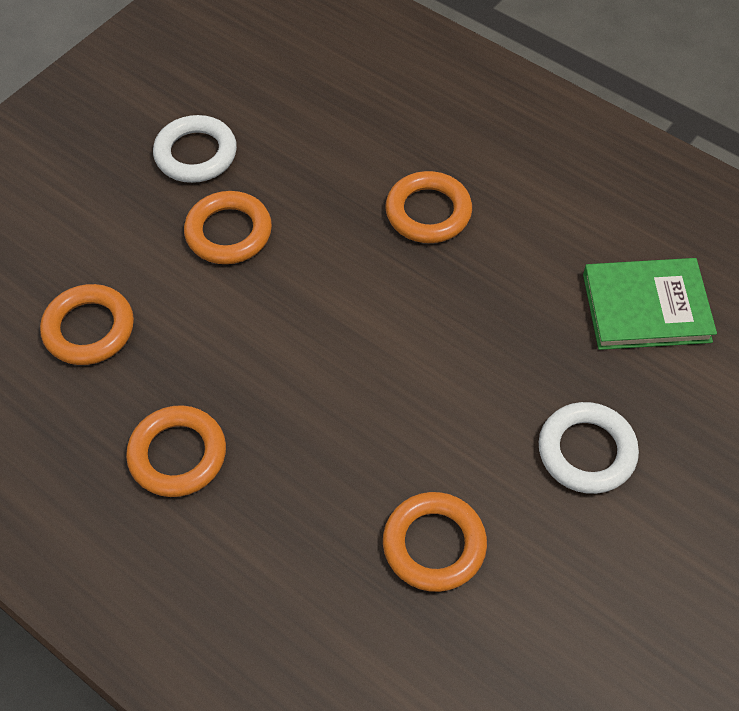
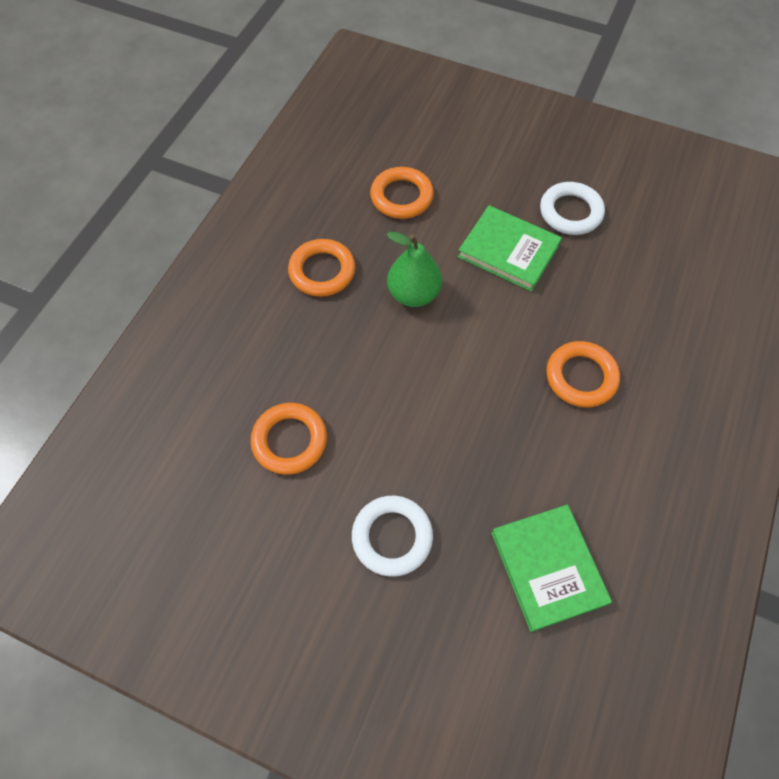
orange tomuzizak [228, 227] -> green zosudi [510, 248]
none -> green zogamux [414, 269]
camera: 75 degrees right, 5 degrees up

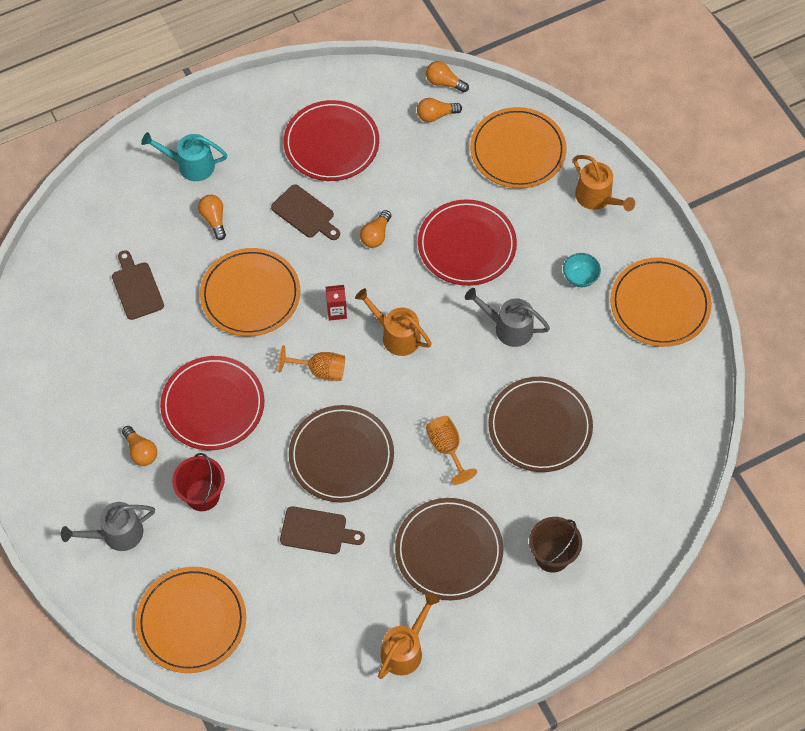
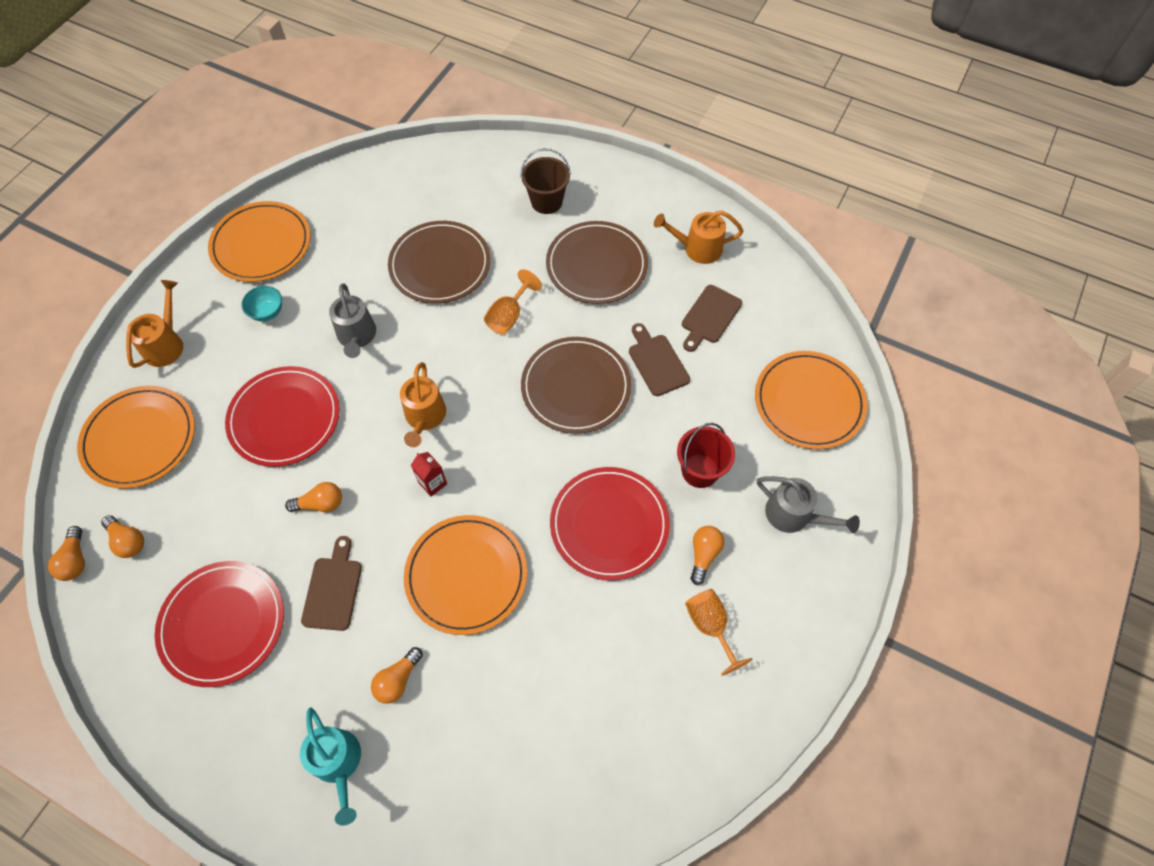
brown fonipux [138, 285] -> brown fonipux [712, 318], shifted
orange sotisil [311, 363] -> orange sotisil [719, 632], shifted
camera: 125 degrees left, 0 degrees up

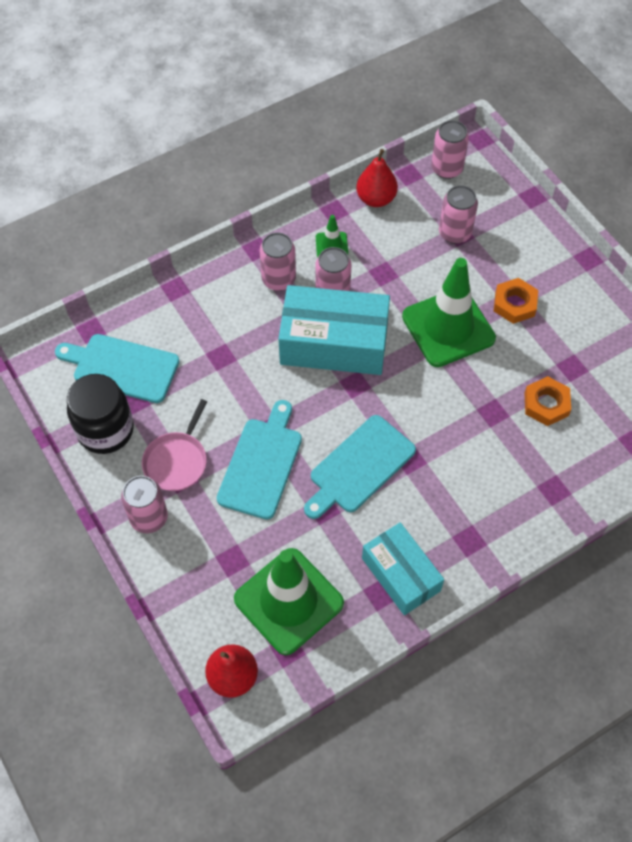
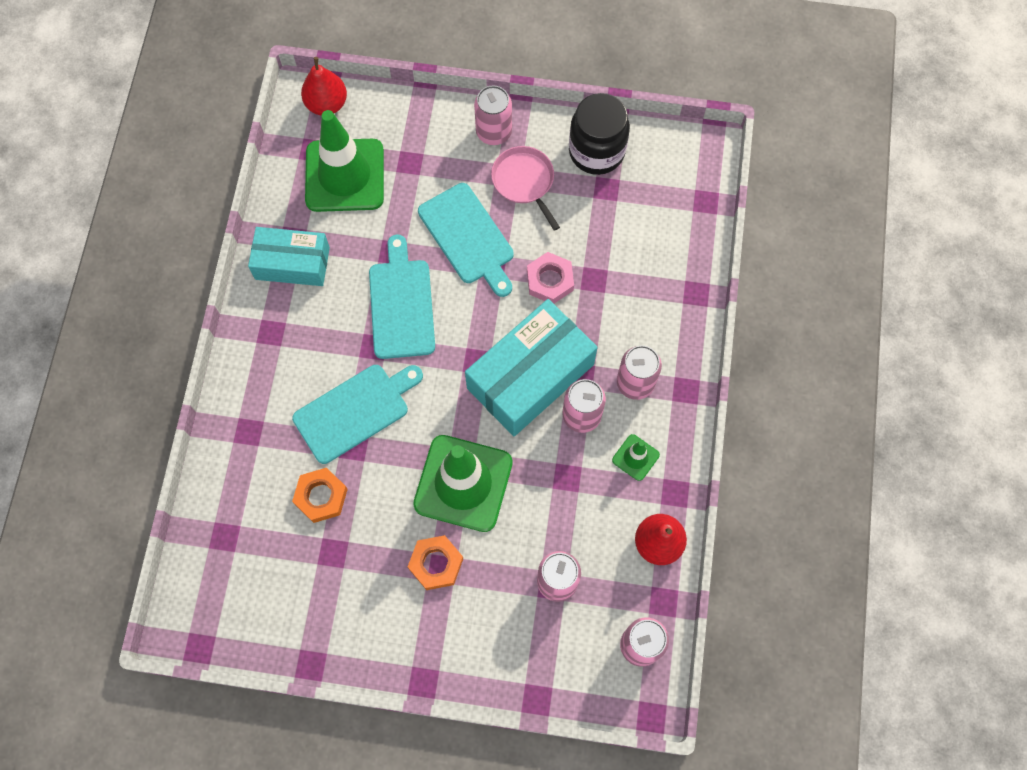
turquoise fonipux [117, 368] -> turquoise fonipux [357, 414], shifted
none -> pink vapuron [550, 278]
camera: 130 degrees right, 10 degrees up

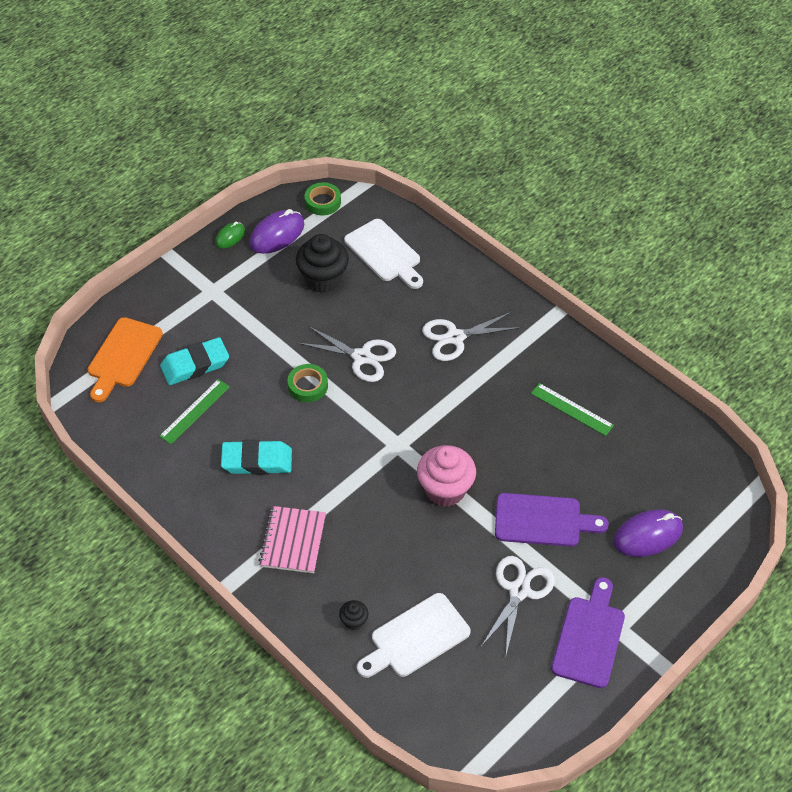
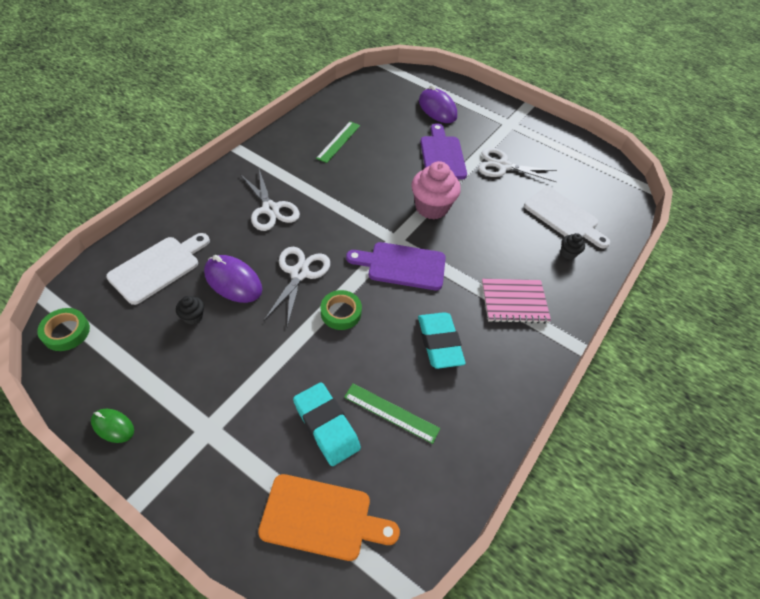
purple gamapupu [277, 231] -> purple gamapupu [233, 279], shifted
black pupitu [322, 263] -> black pupitu [190, 310], x0.47
purple fonipux [588, 632] -> purple fonipux [396, 266], shifted
camera: 105 degrees left, 0 degrees up

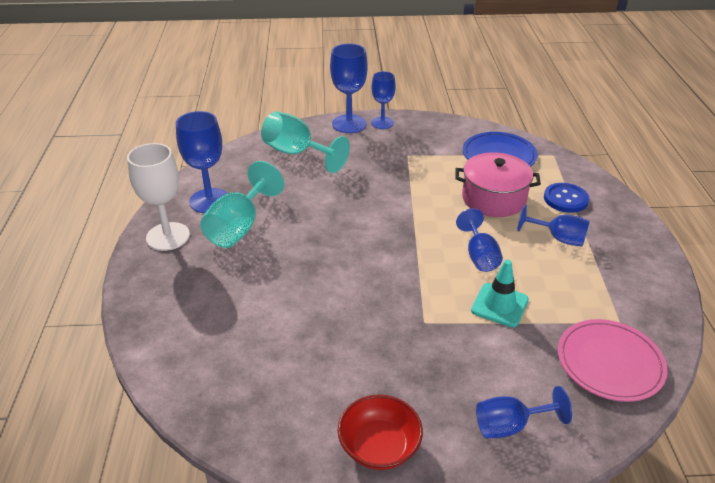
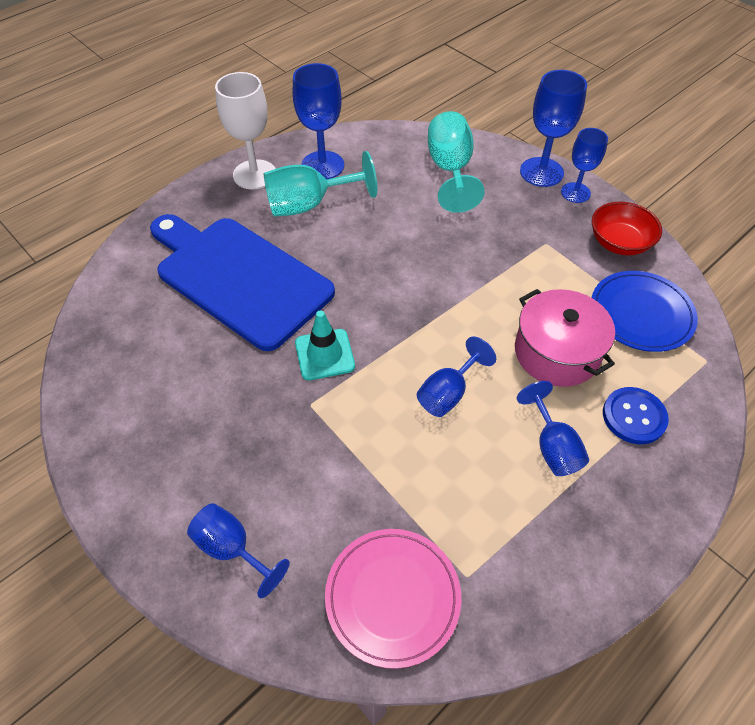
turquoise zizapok [500, 293] -> turquoise zizapok [325, 345], shifted
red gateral [380, 432] -> red gateral [627, 228], shifted
none -> blue fonipux [242, 282]
camera: 50 degrees right, 15 degrees up

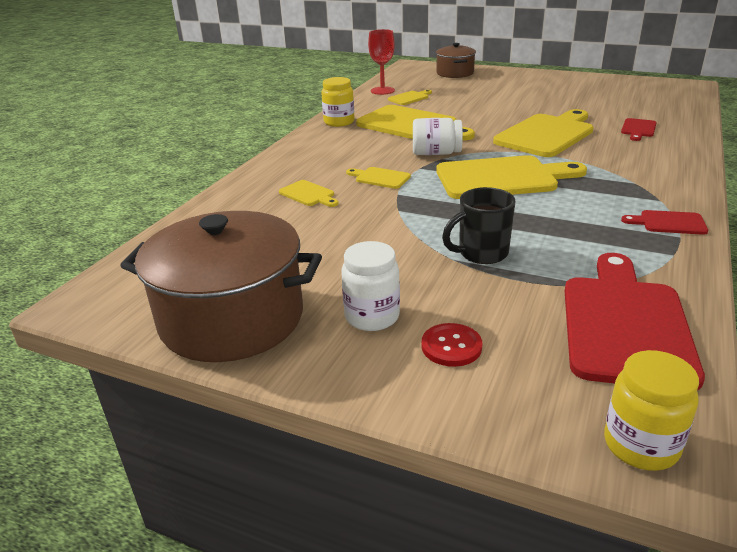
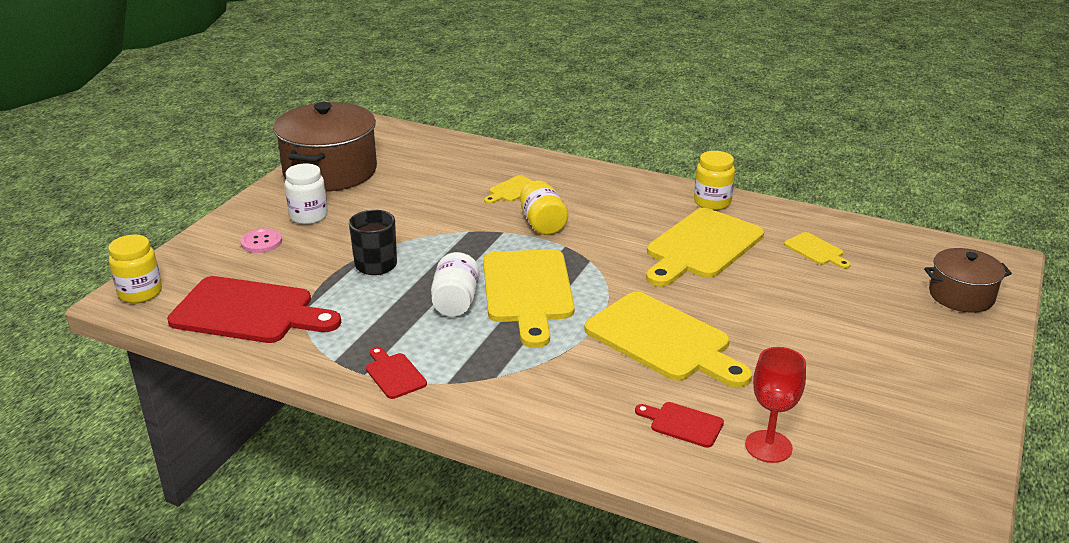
red sotisil [381, 62] -> red sotisil [775, 405], shifted
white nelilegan [438, 136] -> white nelilegan [455, 284], shifted
yellow fonipux [378, 178] -> yellow nelilegan [544, 207]
red fonipux [664, 222] -> red fonipux [396, 373], 45 degrees counterclockwise
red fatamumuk [452, 345] -> pink fatamumuk [261, 240]
camera: 90 degrees right, 0 degrees up

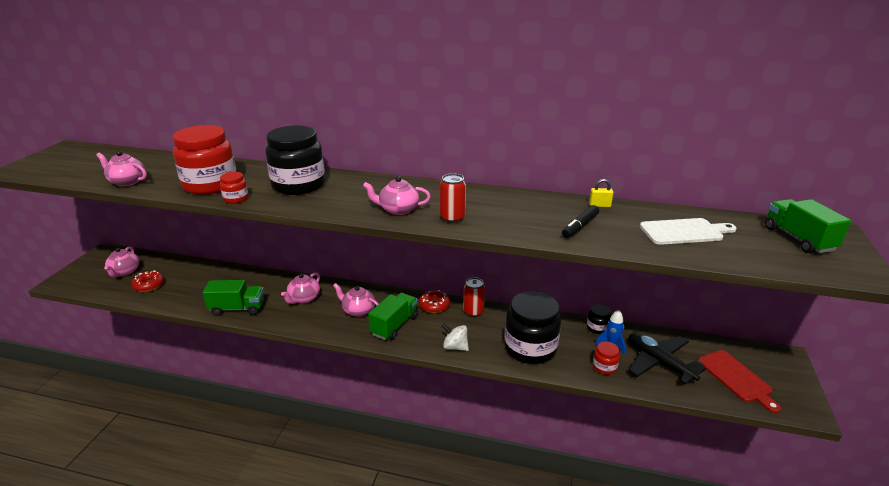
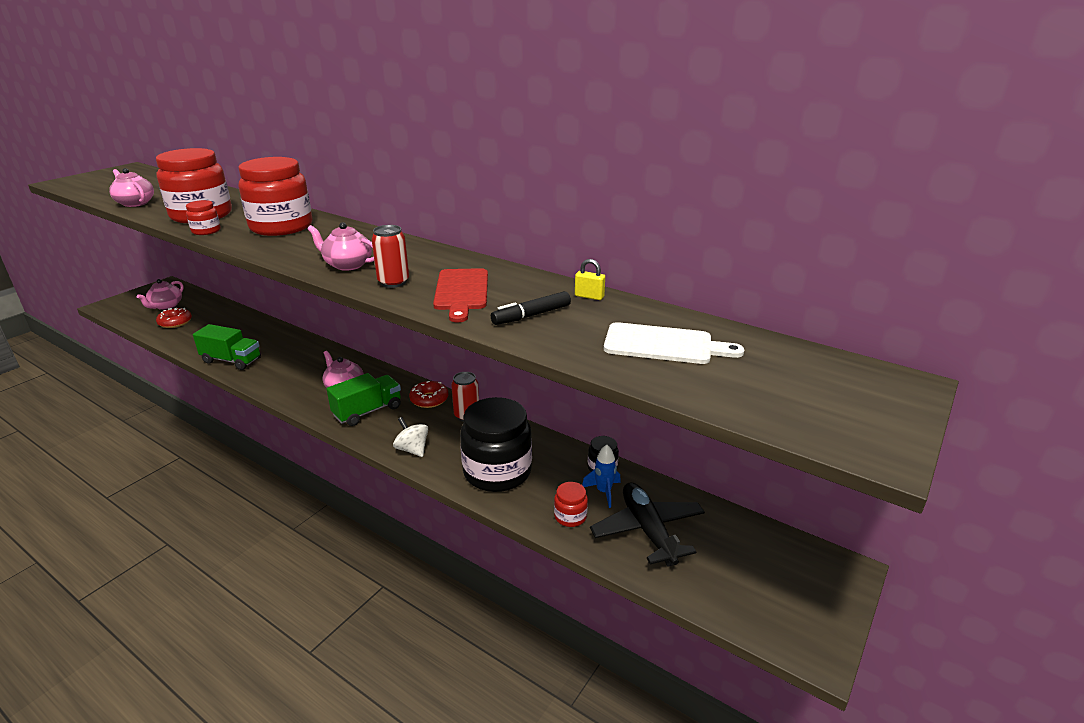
black nelilegan [295, 160] -> red nelilegan [275, 196]
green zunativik [808, 226] -> none
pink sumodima [300, 288] -> none
red fonipux [739, 381] -> red fonipux [460, 295], shifted
camera: 20 degrees right, 0 degrees up

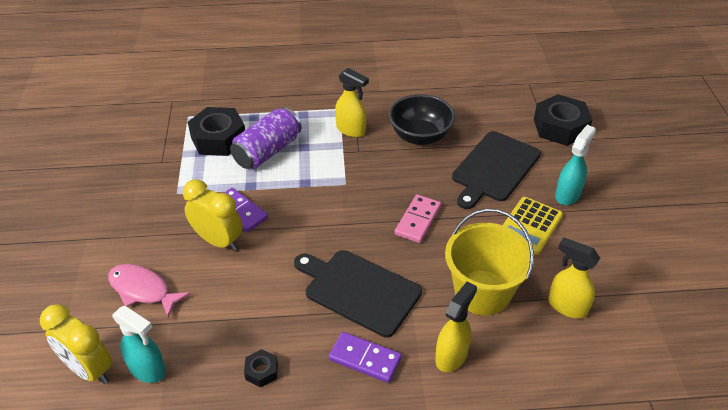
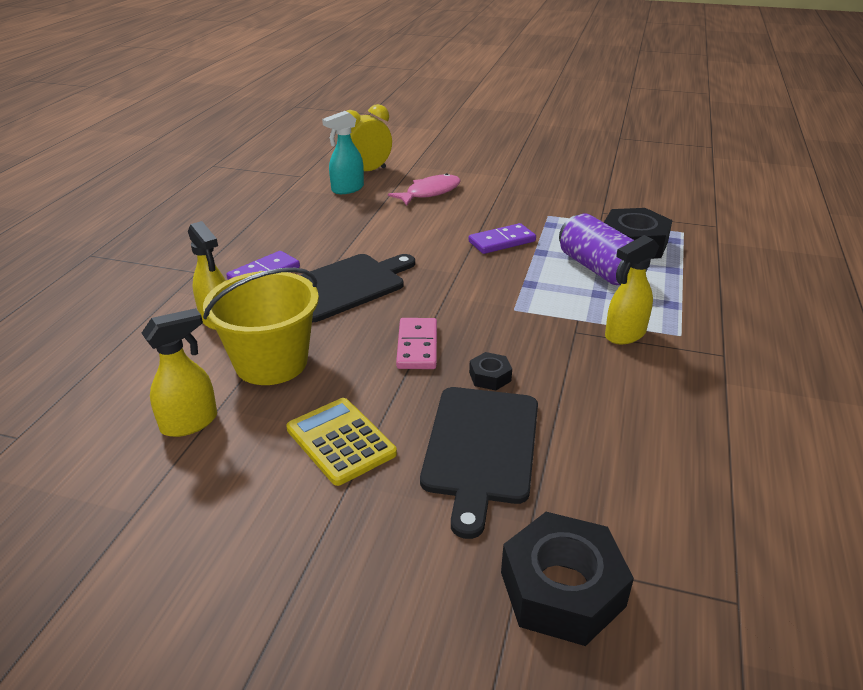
black gateral [422, 119] -> none
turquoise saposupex [575, 165] -> none
black fonipux [496, 170] -> black fonipux [479, 463], 135 degrees counterclockwise
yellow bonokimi [213, 215] -> none
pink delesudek [418, 218] -> pink delesudek [416, 343], 45 degrees clockwise
black vapuron [261, 368] -> black vapuron [490, 371], shifted
camera: 110 degrees right, 10 degrees down

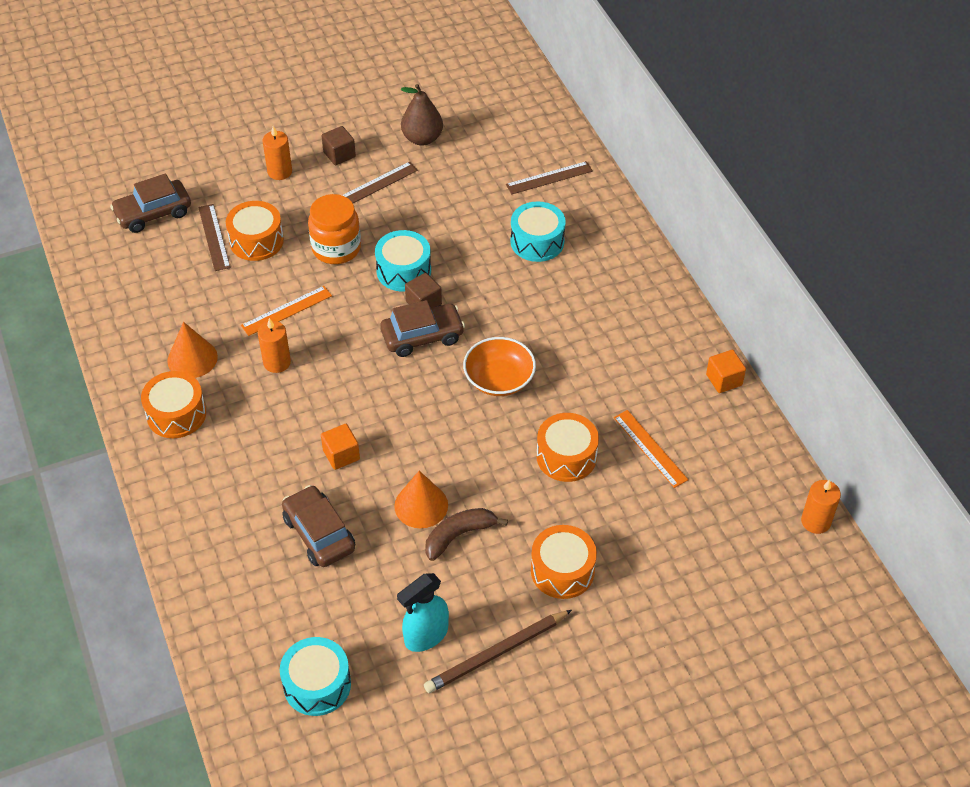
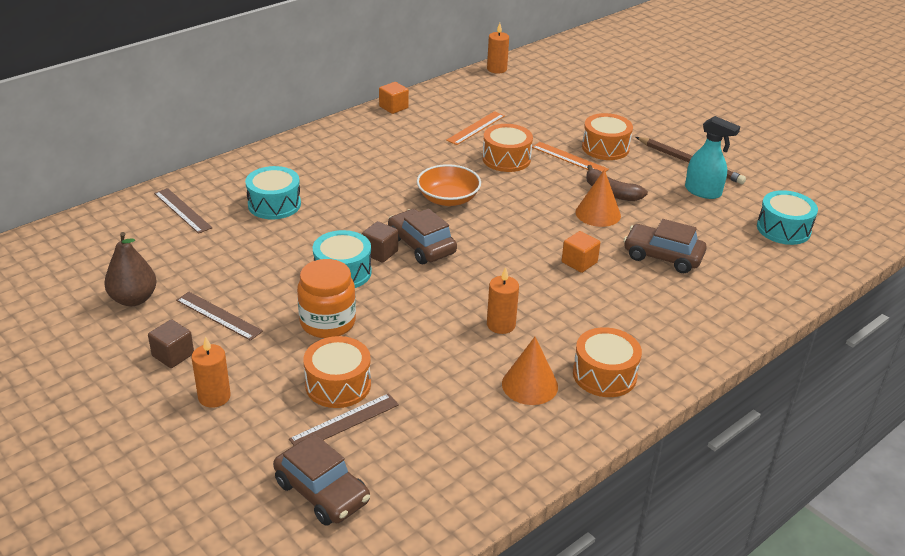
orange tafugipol [286, 311] -> orange tafugipol [570, 157], shifted
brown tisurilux [318, 526] -> brown tisurilux [665, 246], 75 degrees clockwise
camera: 110 degrees left, 15 degrees down

